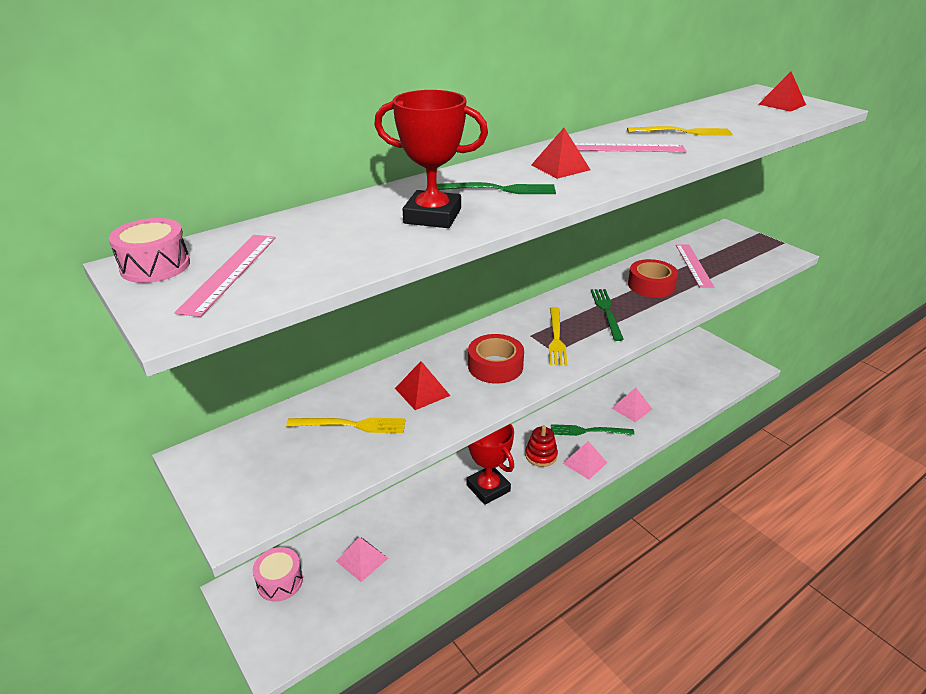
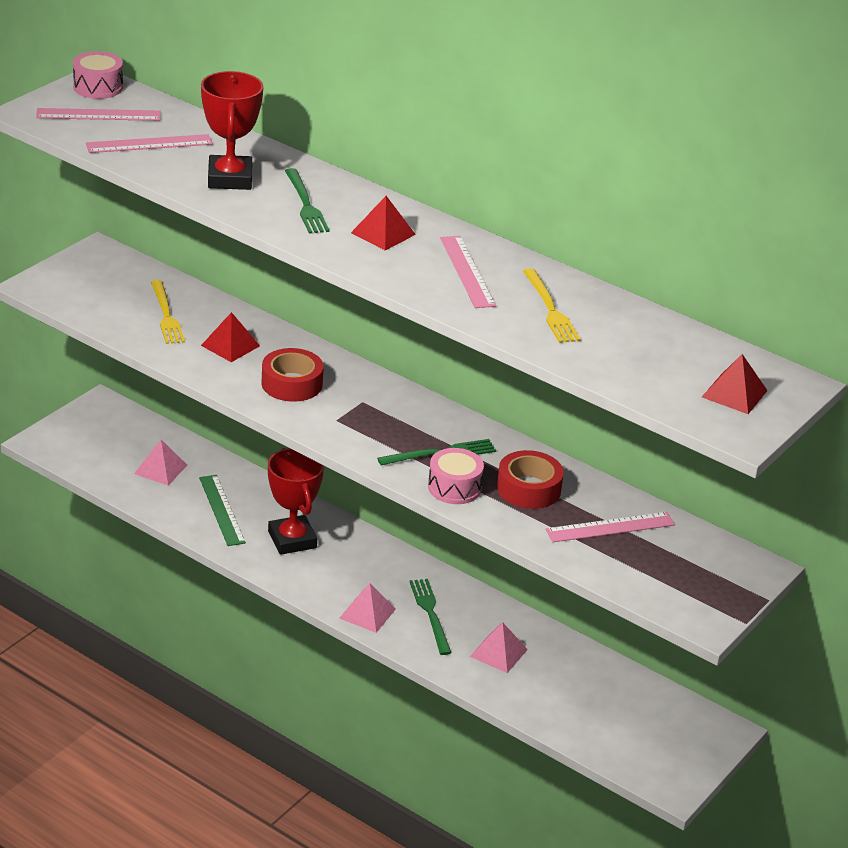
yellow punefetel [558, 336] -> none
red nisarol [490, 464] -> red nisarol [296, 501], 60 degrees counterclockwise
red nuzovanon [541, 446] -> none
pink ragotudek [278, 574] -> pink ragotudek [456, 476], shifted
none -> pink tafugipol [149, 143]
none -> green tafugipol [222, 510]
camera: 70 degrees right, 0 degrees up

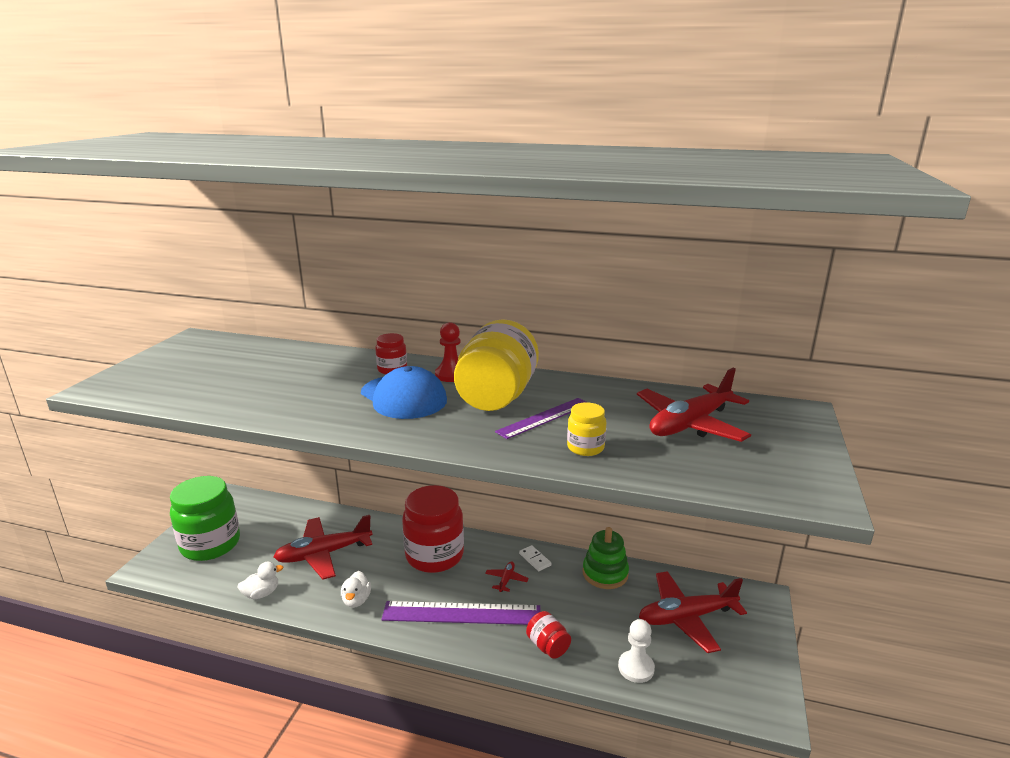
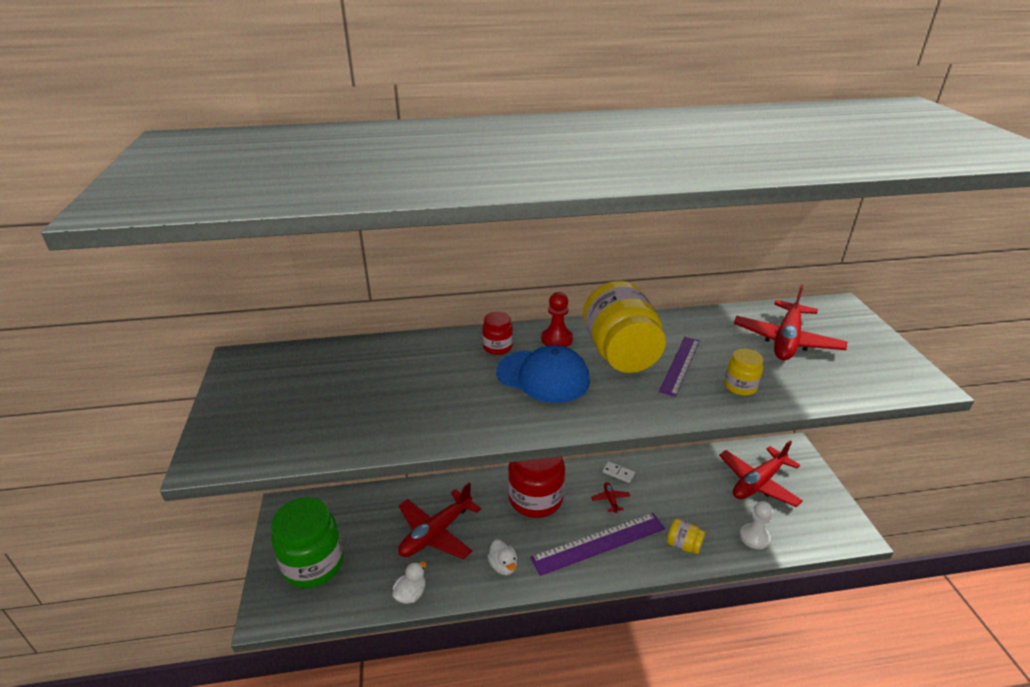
green nuzovanon [605, 558] -> none
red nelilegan [548, 635] -> yellow nelilegan [686, 536]
camera: 25 degrees left, 10 degrees up

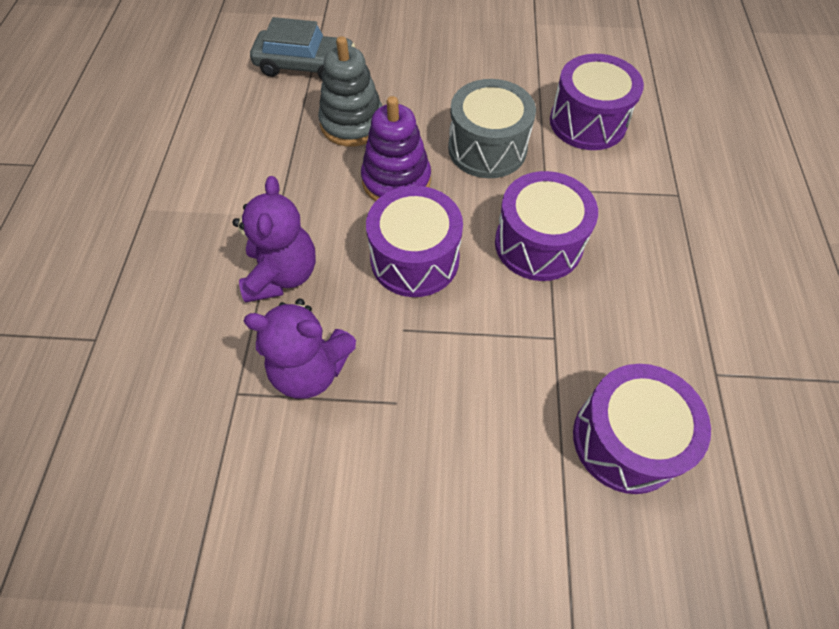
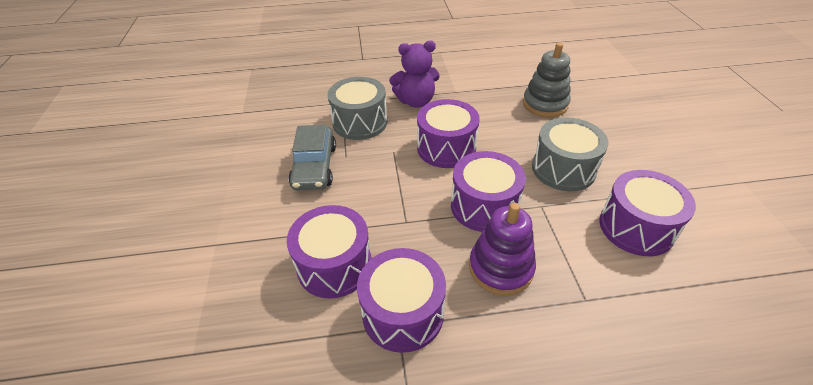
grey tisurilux [302, 49] -> grey tisurilux [312, 157], shifted
purple nuzovanon [396, 148] -> purple nuzovanon [502, 249], shifted
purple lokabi [300, 349] -> grey ragotudek [357, 108]
none -> purple ragotudek [401, 300]
camera: 80 degrees right, 15 degrees down

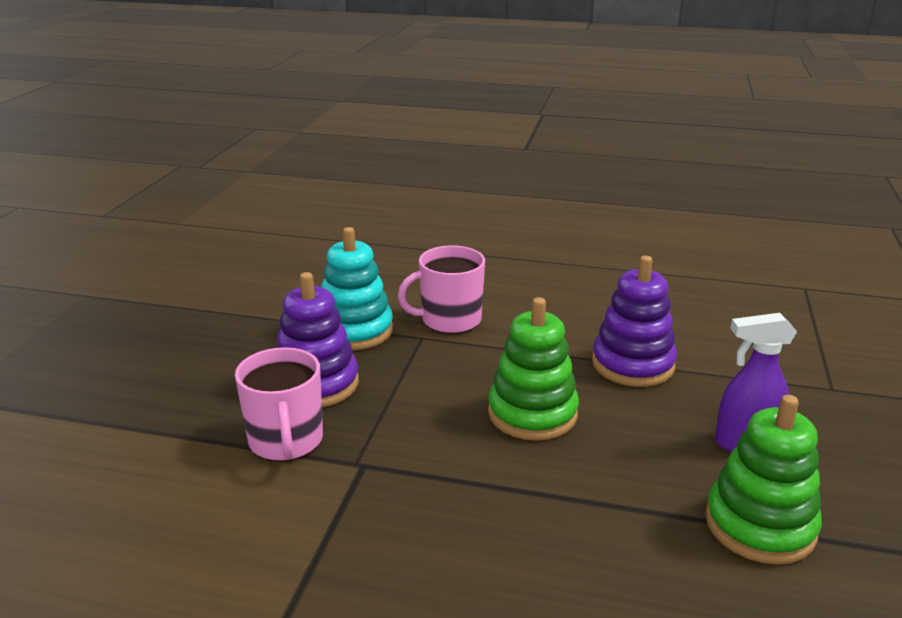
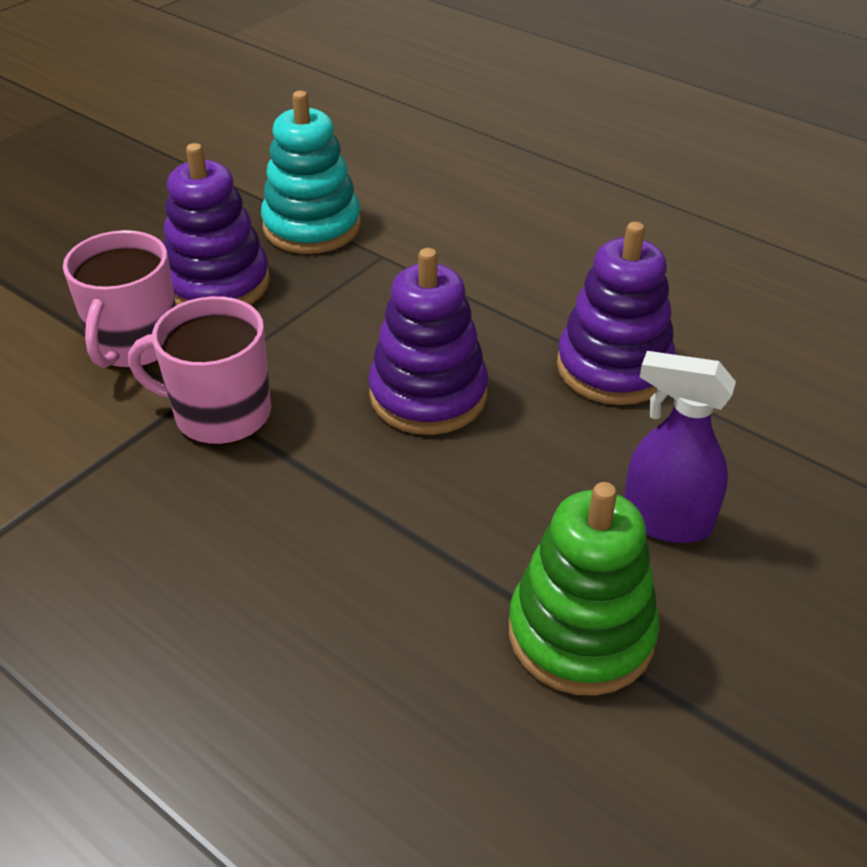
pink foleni [441, 289] -> pink foleni [199, 370], shifted
green nuzovanon [533, 369] -> purple nuzovanon [428, 341]
camera: 25 degrees right, 15 degrees up

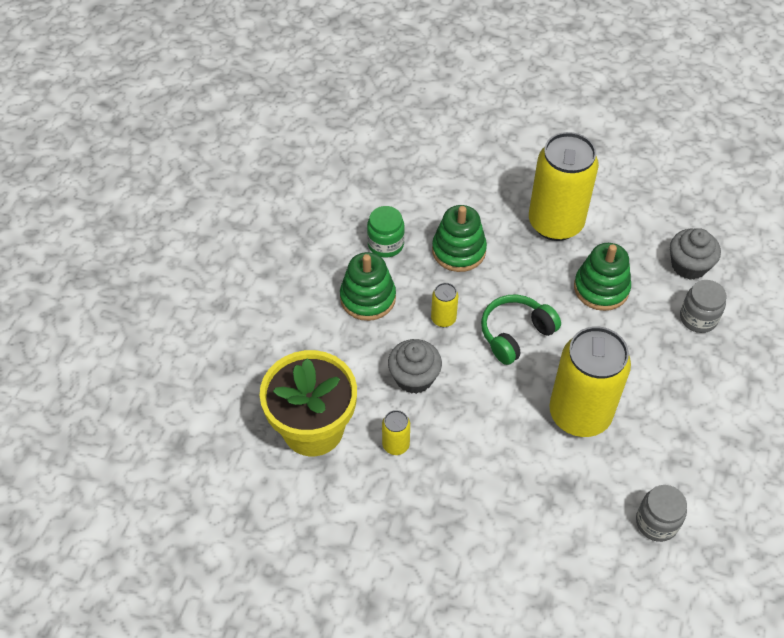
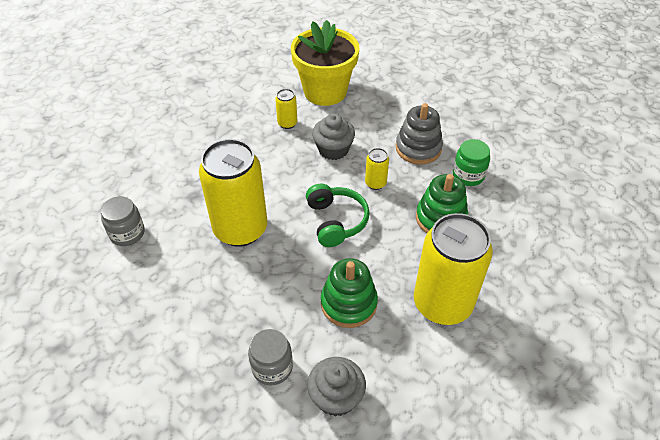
green nuzovanon [368, 286] -> grey nuzovanon [419, 134]
camera: 115 degrees right, 5 degrees down

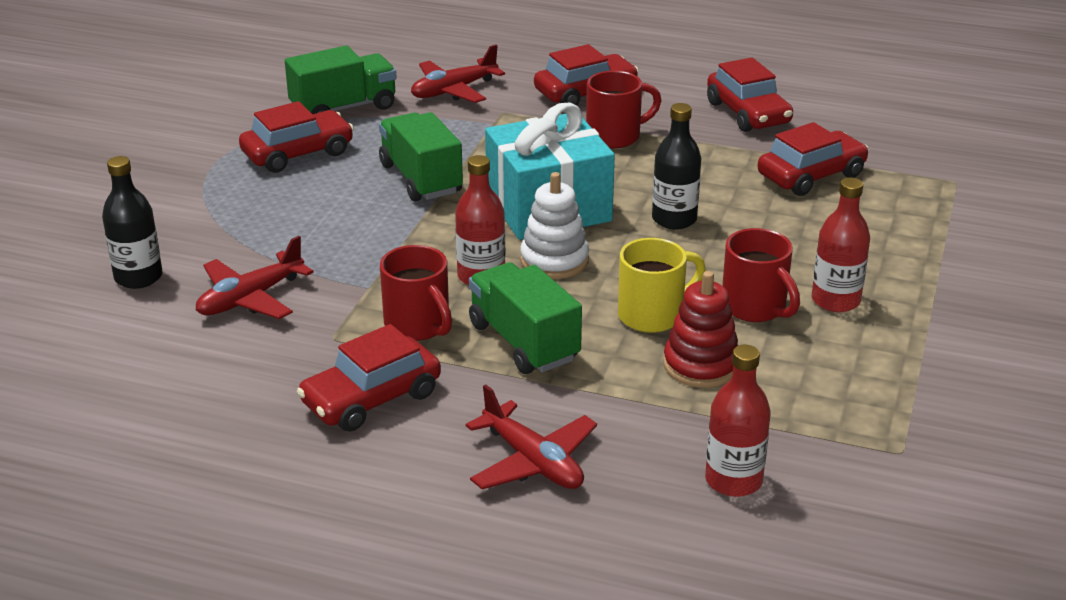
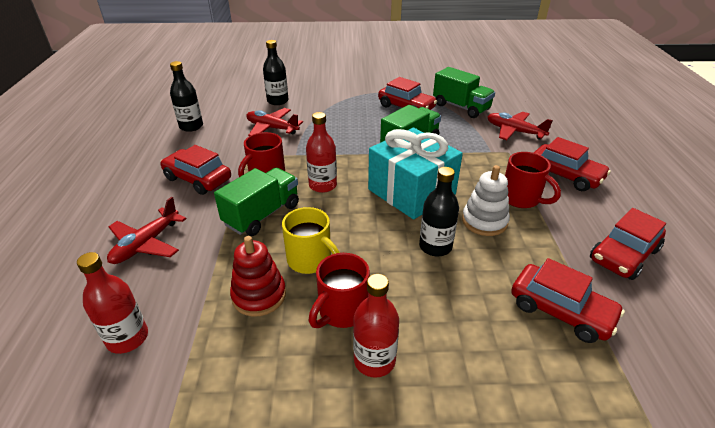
white nuzovanon [554, 225] -> white nuzovanon [486, 200], shifted
none -> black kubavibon [186, 96]
camera: 70 degrees right, 5 degrees up

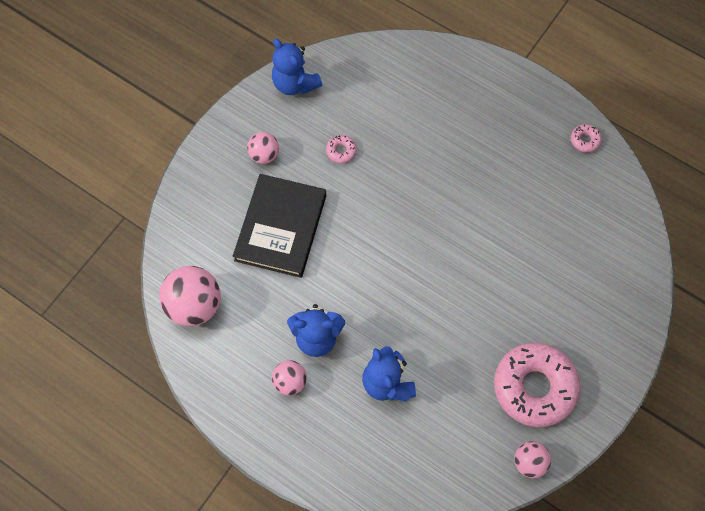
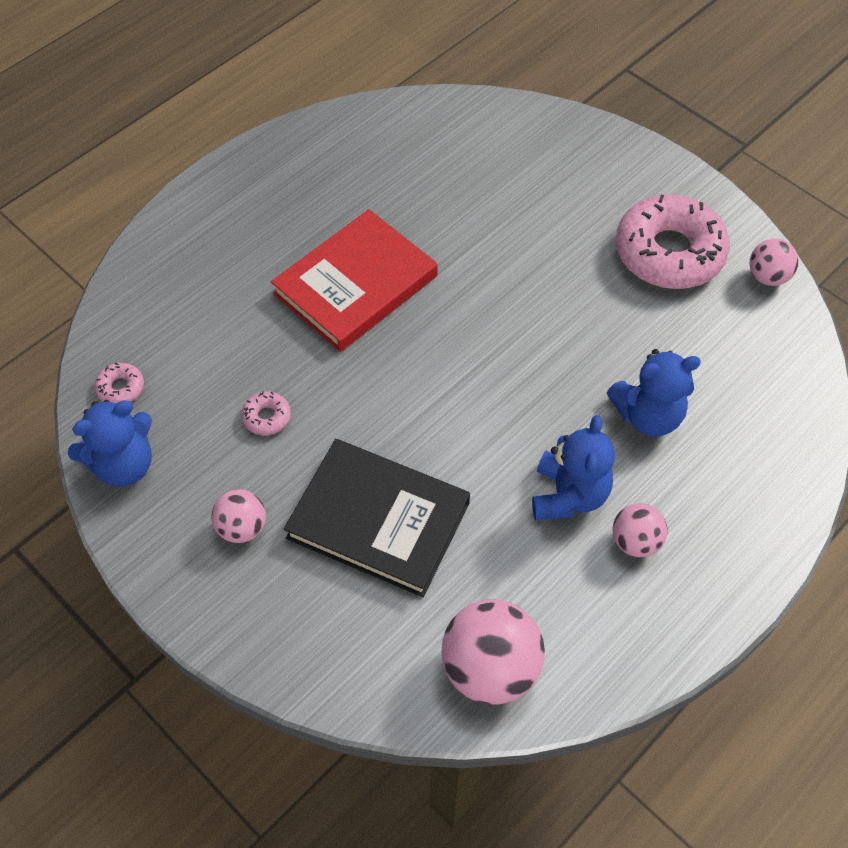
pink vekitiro [586, 138] -> pink vekitiro [119, 383], shifted
none -> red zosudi [354, 280]
camera: 80 degrees left, 10 degrees down

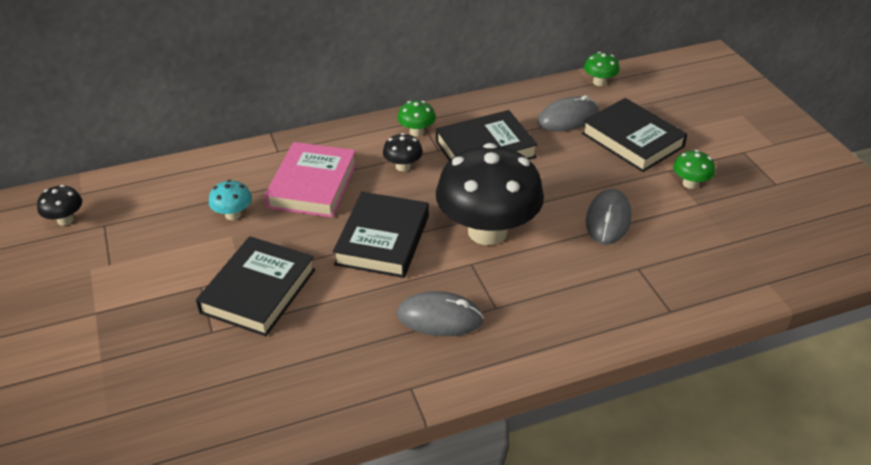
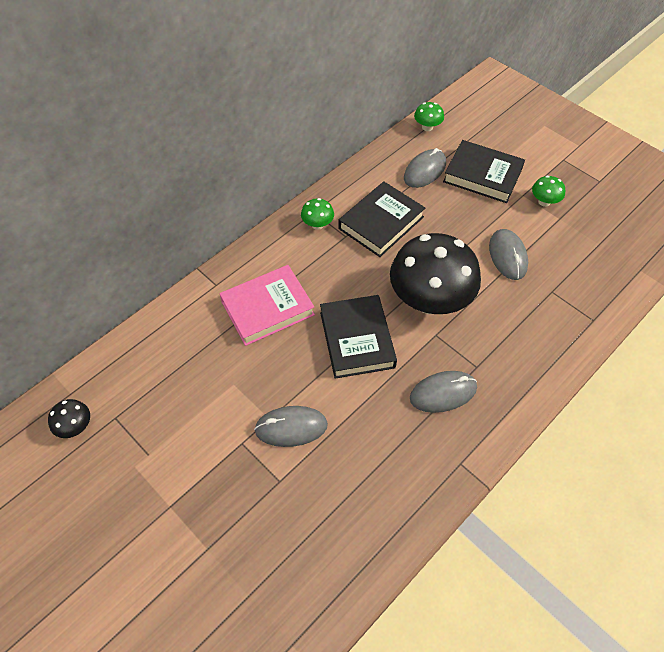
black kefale [403, 152] -> none
pink zosudi [311, 180] -> pink zosudi [267, 305], 75 degrees clockwise
turquoise kefale [230, 200] -> none
black zosudi [255, 286] -> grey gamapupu [291, 426]
camera: 25 degrees left, 15 degrees up

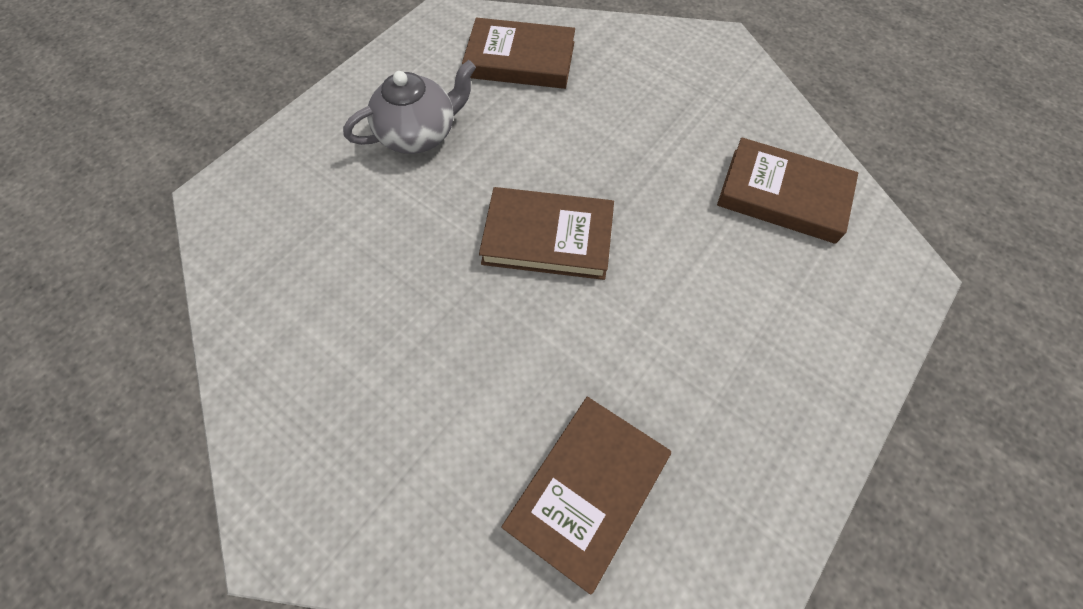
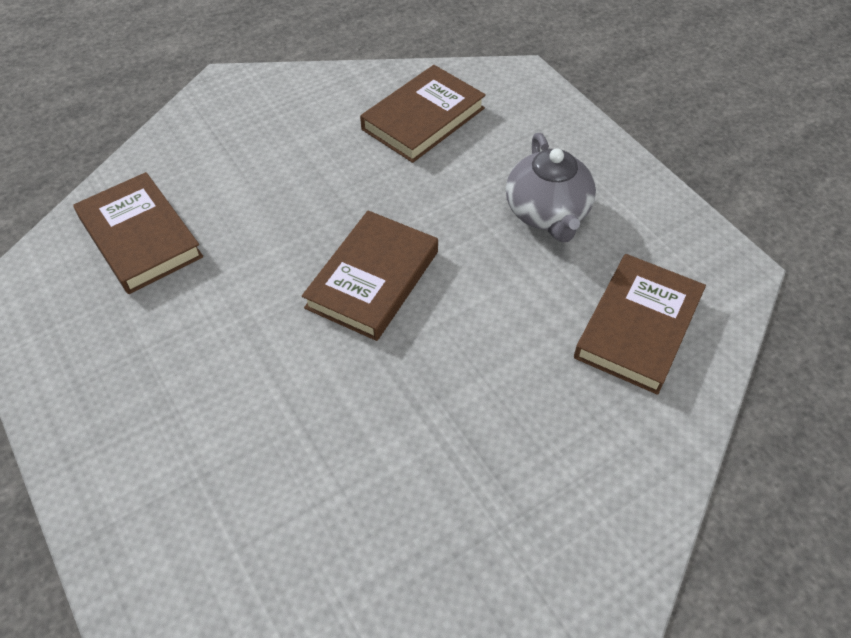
brown zosudi [787, 190] -> brown zosudi [423, 114], shifted
camera: 110 degrees right, 10 degrees down

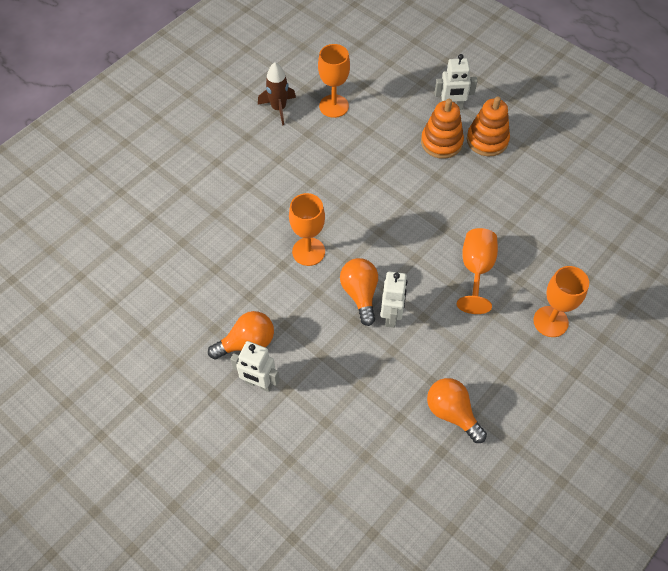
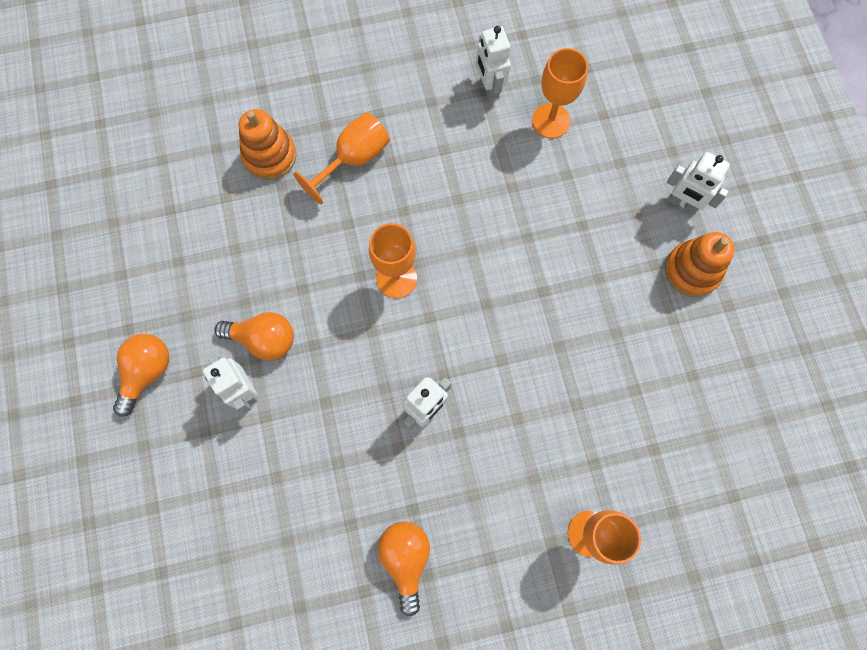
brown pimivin [277, 94] -> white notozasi [493, 63]
orange nuzovanon [442, 129] -> orange nuzovanon [268, 144], shifted
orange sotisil [477, 271] -> orange sotisil [341, 158], shifted
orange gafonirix [359, 292] -> orange gafonirix [141, 375], shifted
camera: 35 degrees right, 15 degrees up

